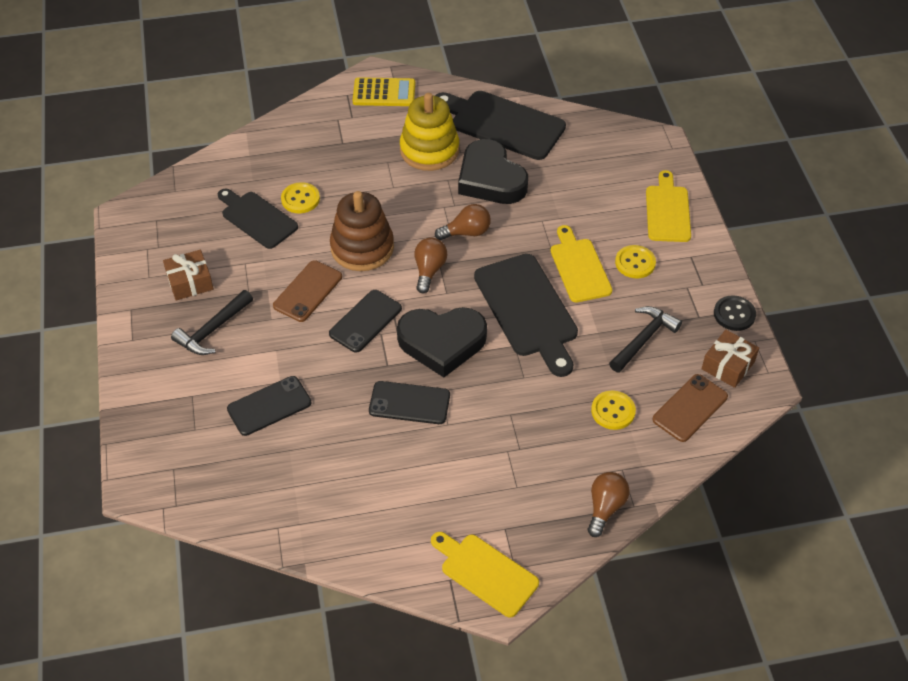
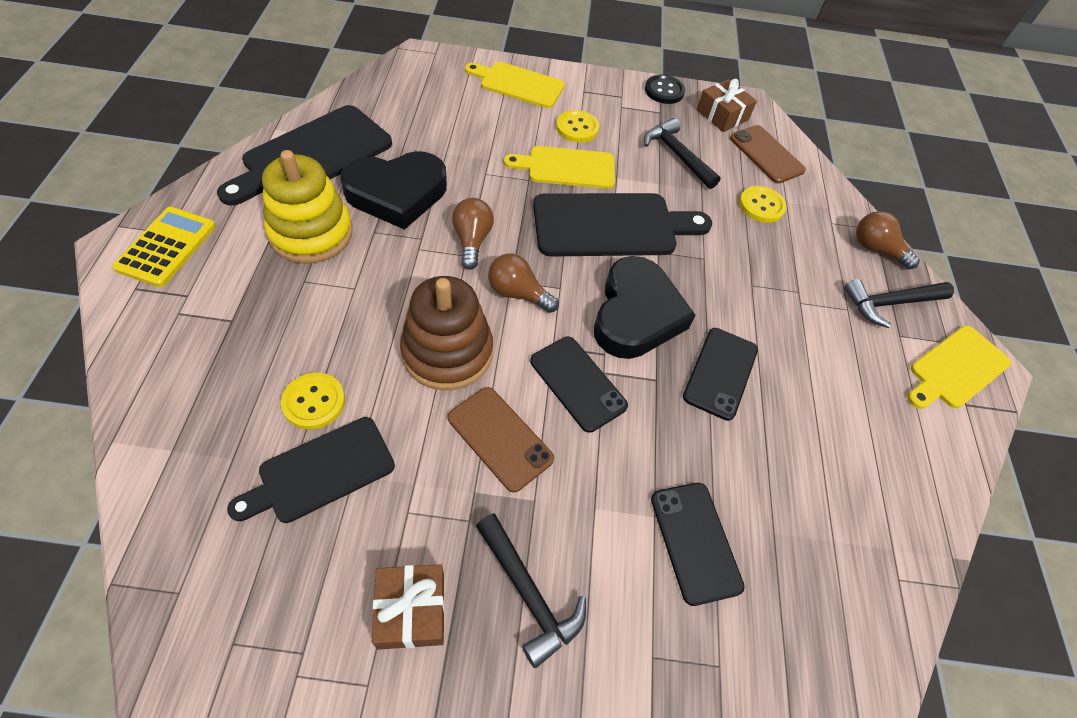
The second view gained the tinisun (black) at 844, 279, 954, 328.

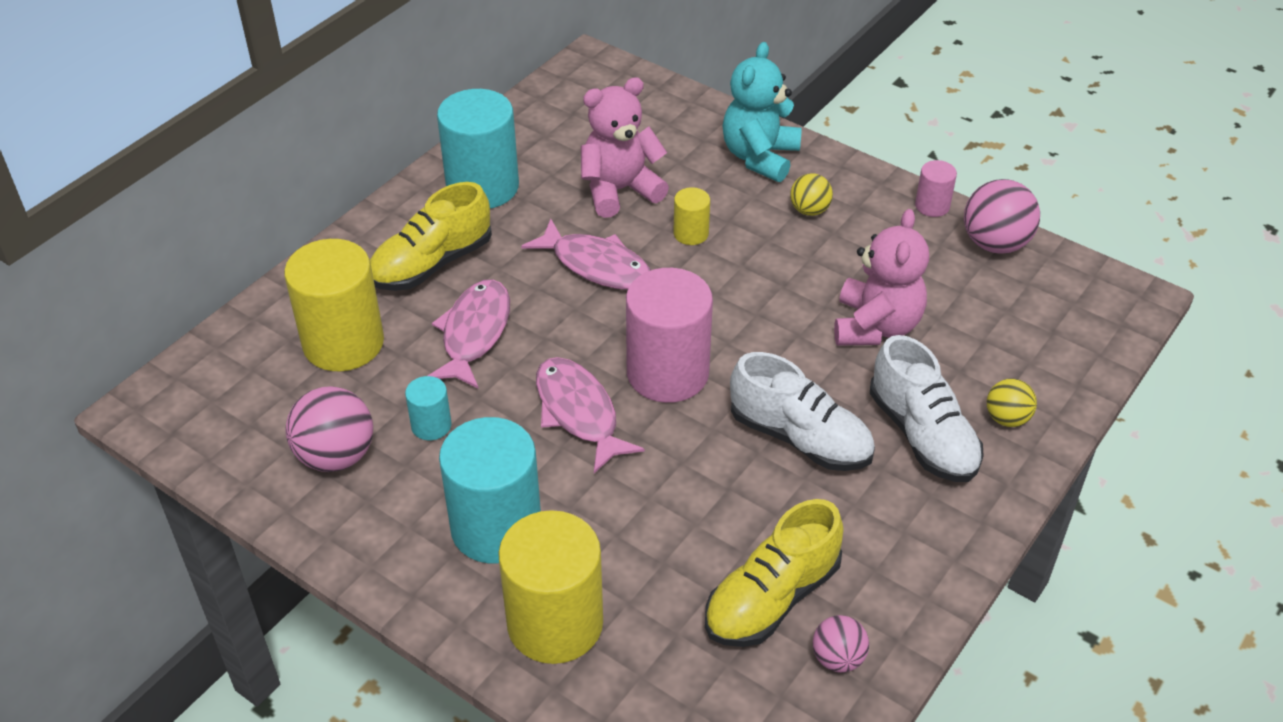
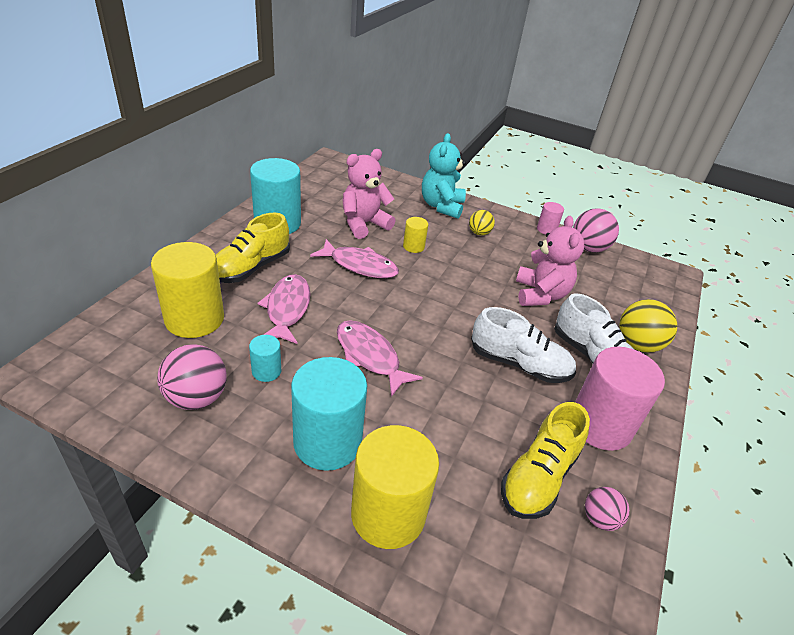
The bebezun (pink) ended up elsewhere, having gone from 626, 268, 713, 403 to 575, 347, 665, 451.
The size of the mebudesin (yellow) at 987, 379, 1037, 427 changed by a factor of 1.70.

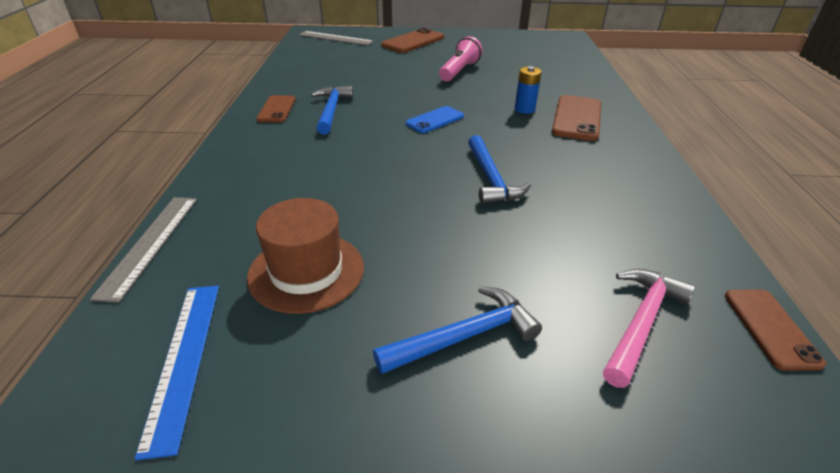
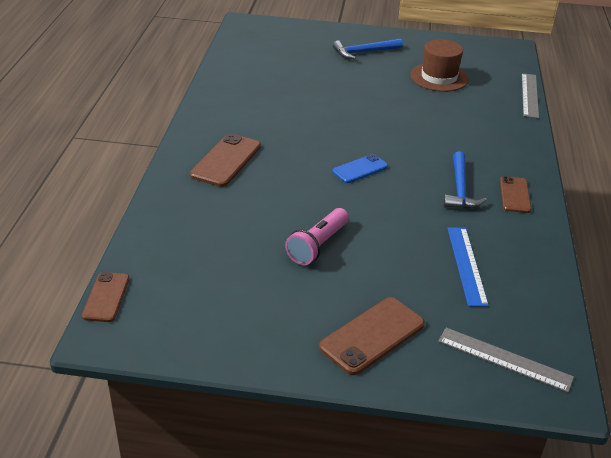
The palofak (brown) ended up elsewhere, having gone from 725, 289, 826, 371 to 82, 272, 130, 322.
The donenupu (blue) ended up elsewhere, having gone from 135, 286, 219, 460 to 447, 228, 489, 307.
The second view lost the tinisun (blue) at 468, 135, 531, 204.
The second view lost the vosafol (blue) at 515, 66, 542, 114.
The second view lost the tinisun (pink) at 603, 269, 696, 388.

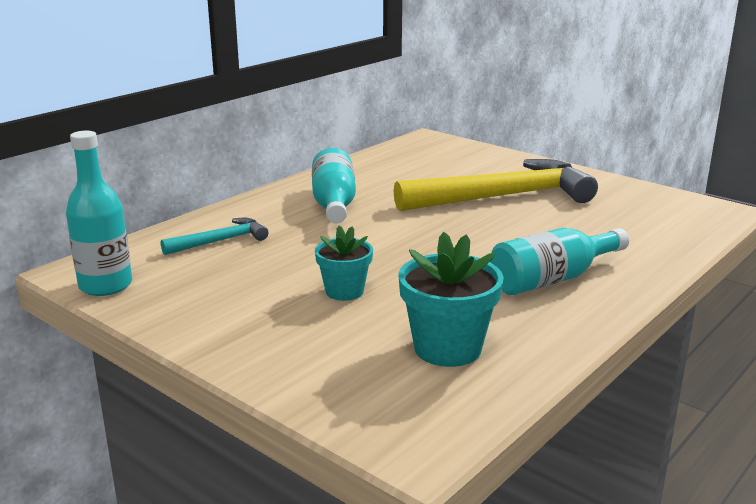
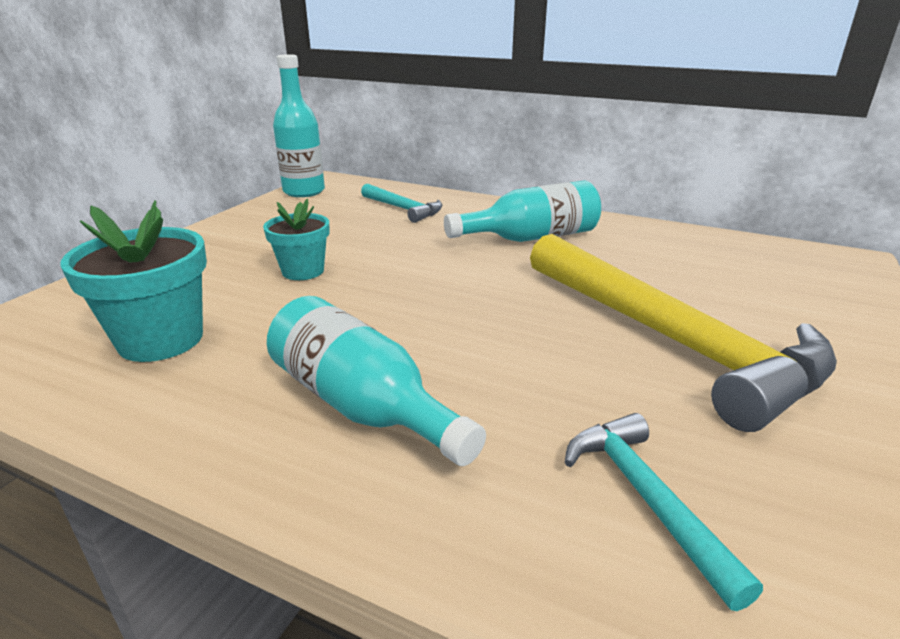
The second view gained the tinisun (turquoise) at 565, 413, 763, 611.

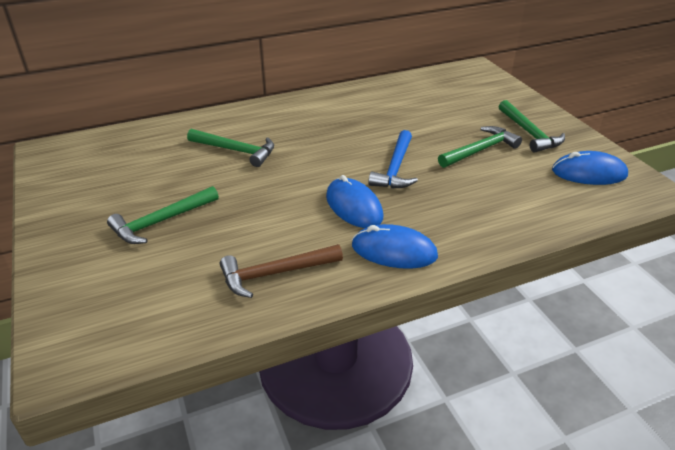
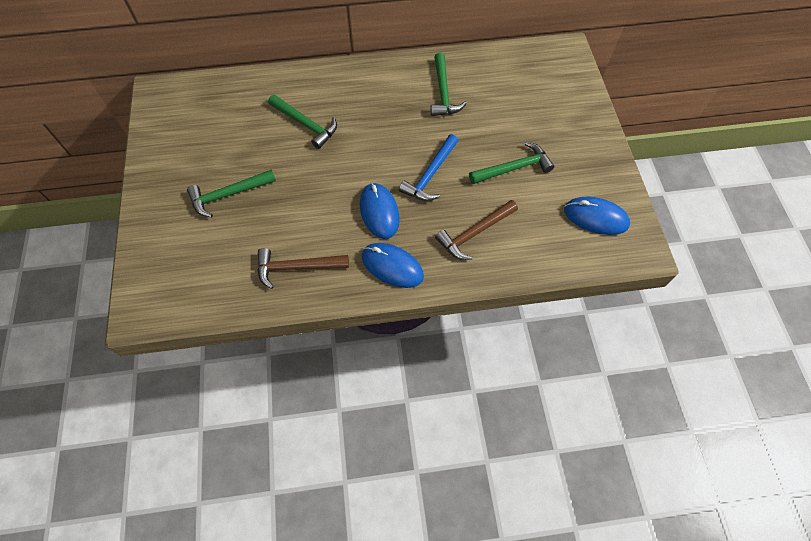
The tinisun (green) ended up elsewhere, having gone from 498, 100, 565, 153 to 430, 53, 467, 116.
The second view gained the tinisun (brown) at 435, 200, 518, 260.

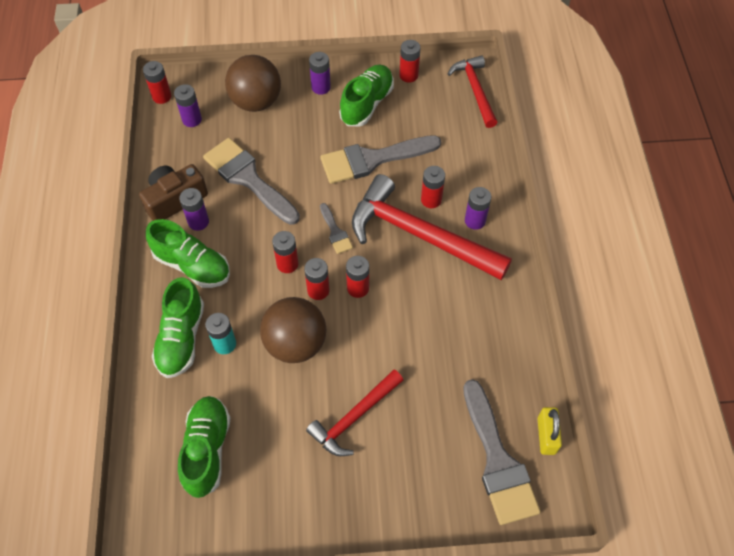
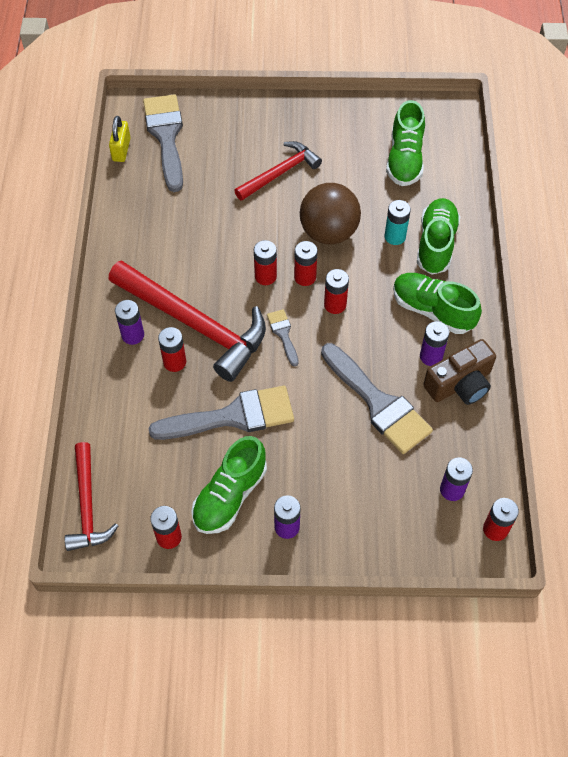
The second view lost the mebudesin (brown) at 225, 55, 281, 112.

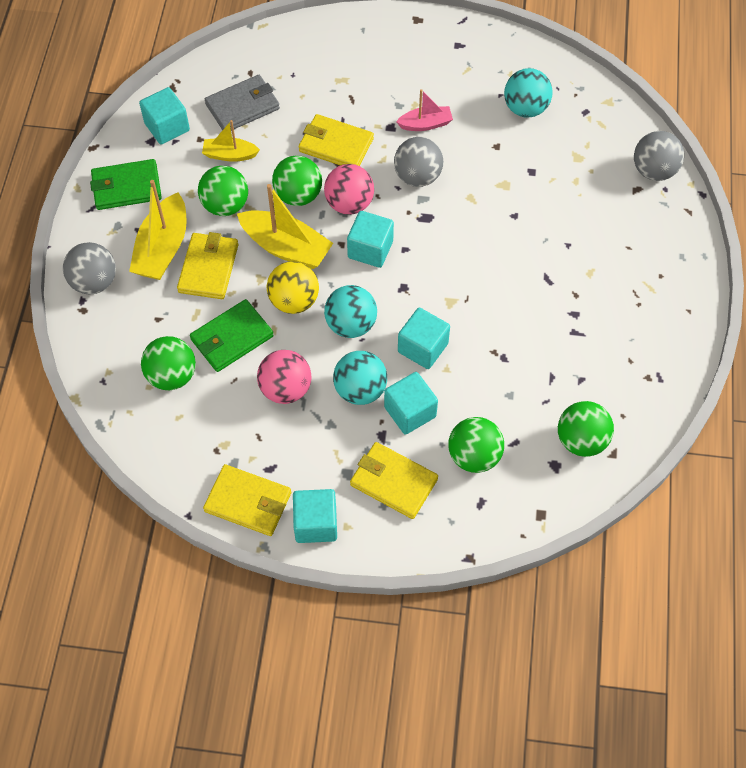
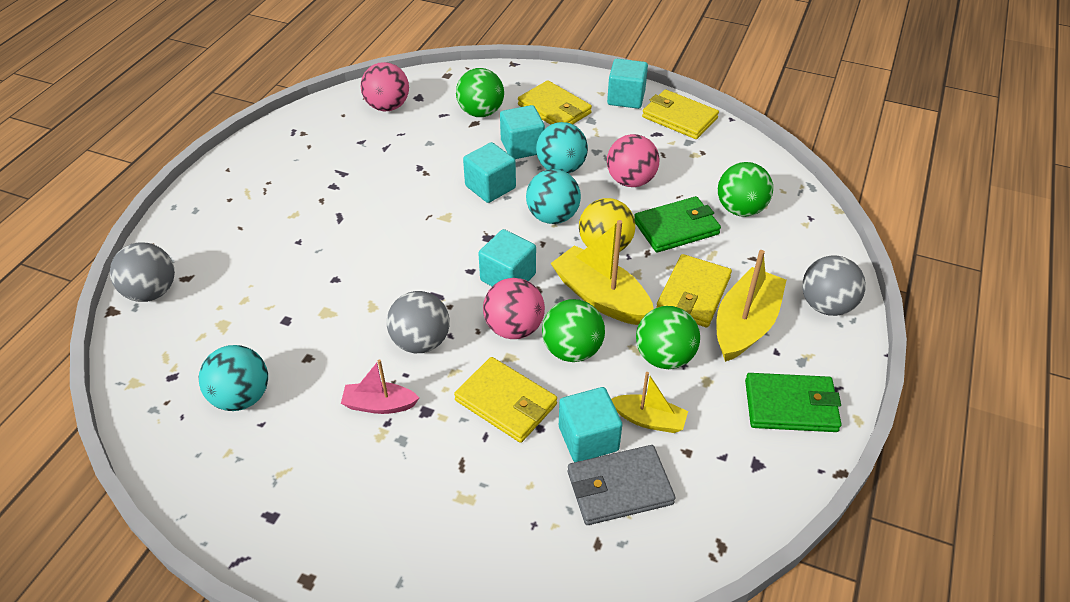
What was the mebudesin (green) at 558, 401, 614, 457 turned into the mebudesin (pink) at 361, 62, 409, 111.
The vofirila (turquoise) ended up elsewhere, having gone from 139, 87, 190, 144 to 559, 387, 622, 462.

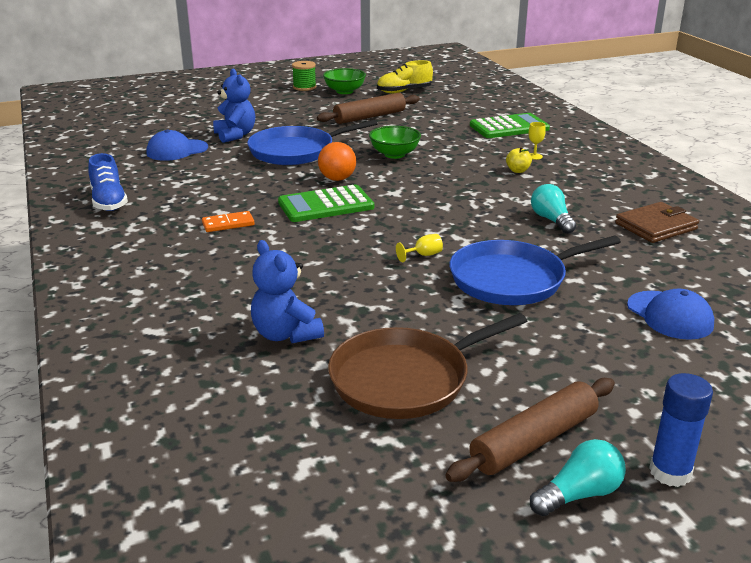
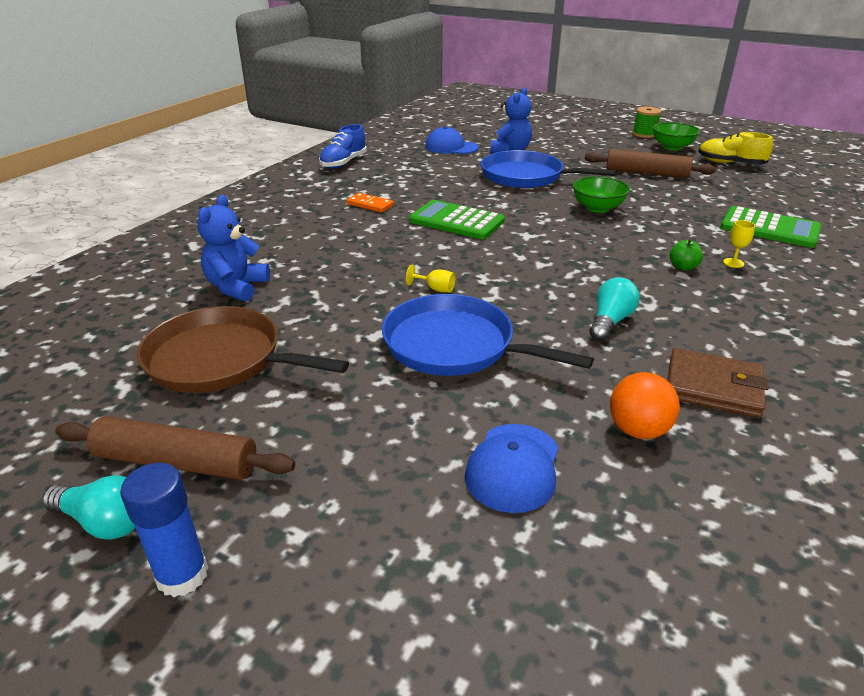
The mebudesin (orange) ended up elsewhere, having gone from 318, 142, 356, 181 to 610, 372, 680, 439.
What was the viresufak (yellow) at 506, 146, 532, 173 turned into the viresufak (green) at 670, 239, 703, 270.

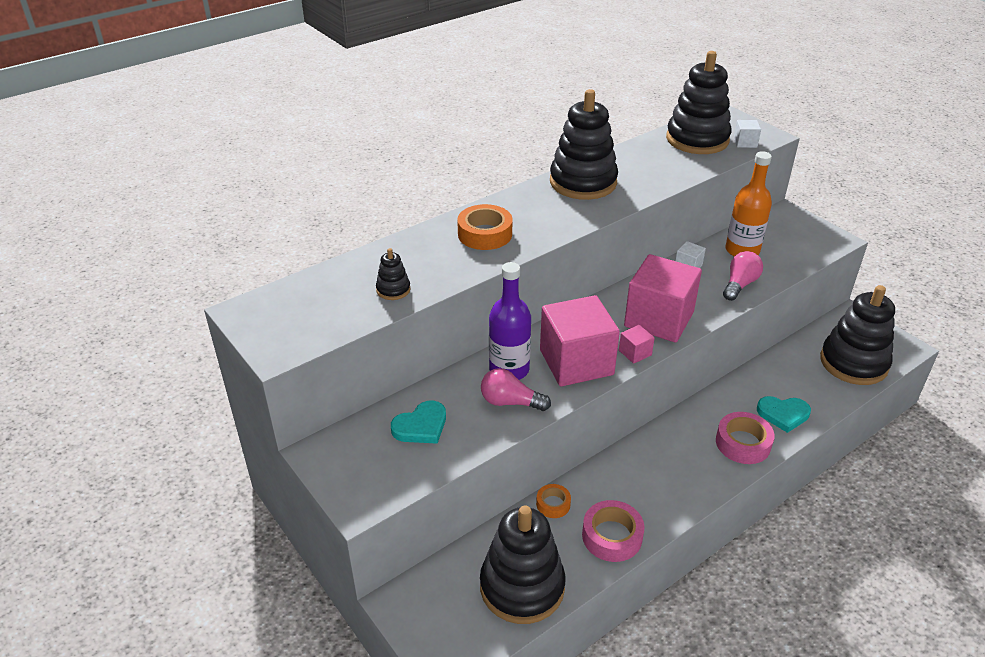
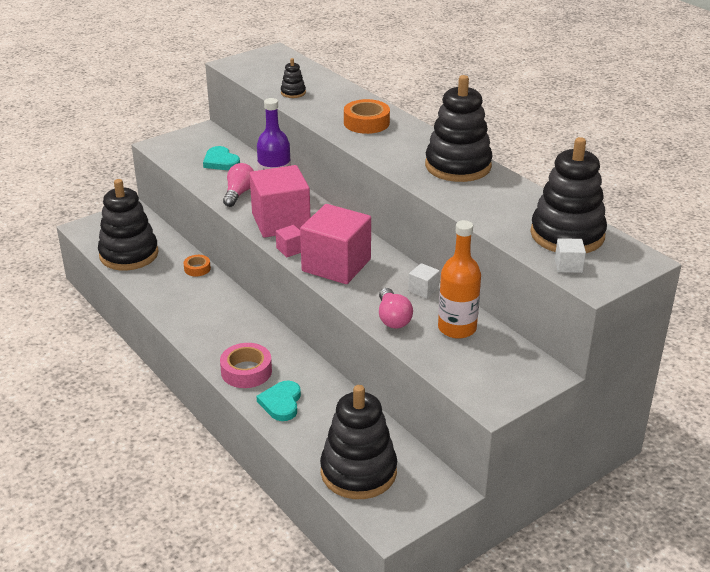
The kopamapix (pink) at 723, 251, 763, 301 ended up facing another way, 45 degrees clockwise from before.
The second view lost the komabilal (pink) at 582, 500, 645, 562.

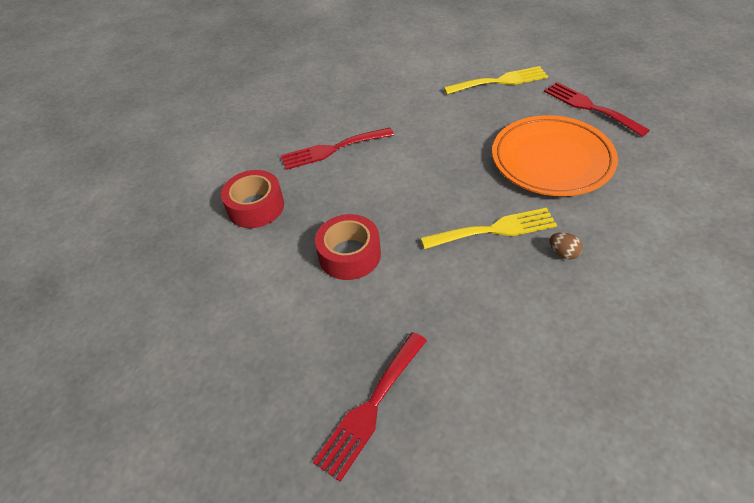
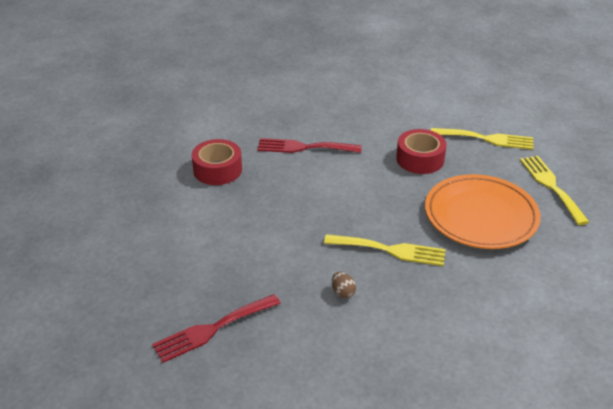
The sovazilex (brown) ended up elsewhere, having gone from 550, 232, 583, 259 to 332, 272, 356, 298.
The komabilal (red) ended up elsewhere, having gone from 315, 214, 381, 280 to 396, 129, 447, 174.
What was the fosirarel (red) at 544, 82, 650, 137 turned into the fosirarel (yellow) at 520, 156, 589, 225.

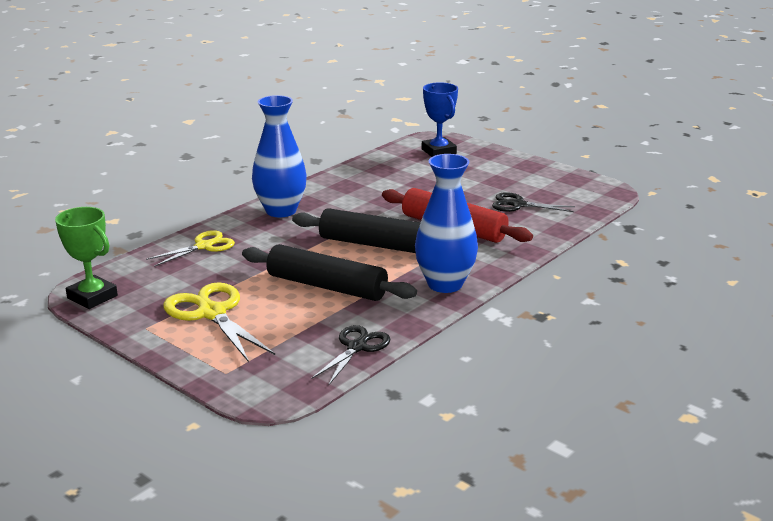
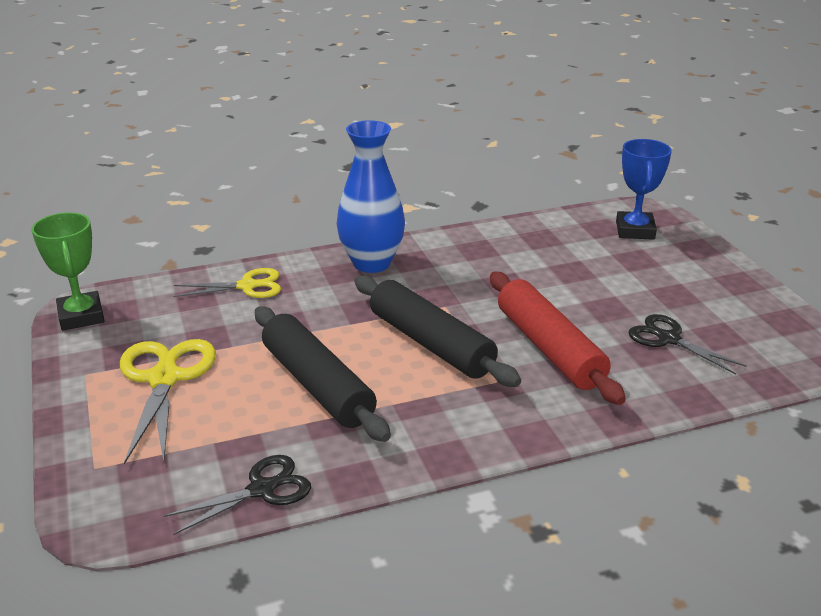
The second view lost the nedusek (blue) at 415, 154, 478, 293.

